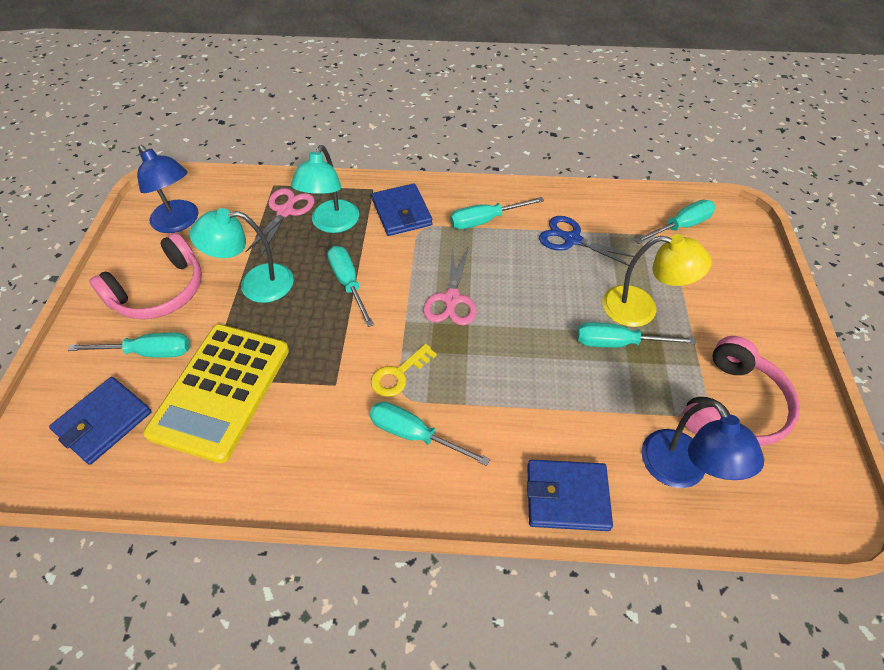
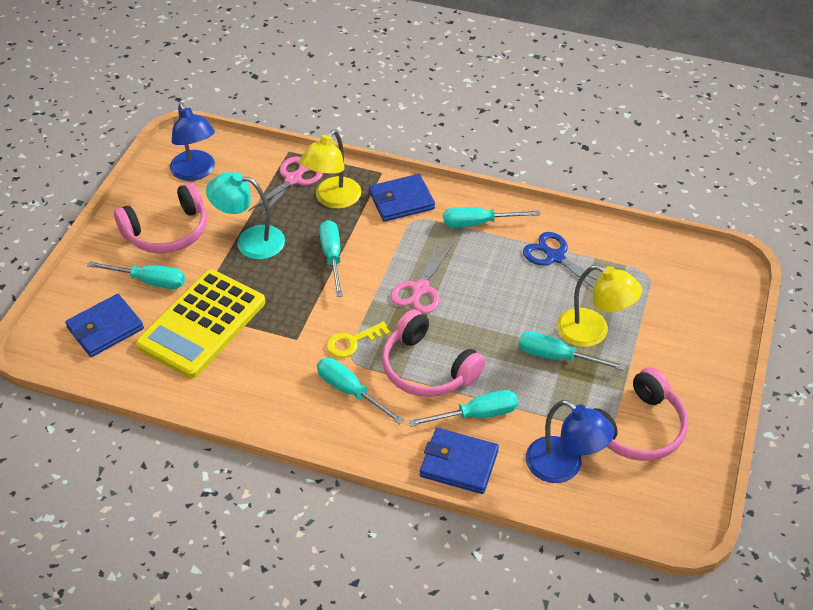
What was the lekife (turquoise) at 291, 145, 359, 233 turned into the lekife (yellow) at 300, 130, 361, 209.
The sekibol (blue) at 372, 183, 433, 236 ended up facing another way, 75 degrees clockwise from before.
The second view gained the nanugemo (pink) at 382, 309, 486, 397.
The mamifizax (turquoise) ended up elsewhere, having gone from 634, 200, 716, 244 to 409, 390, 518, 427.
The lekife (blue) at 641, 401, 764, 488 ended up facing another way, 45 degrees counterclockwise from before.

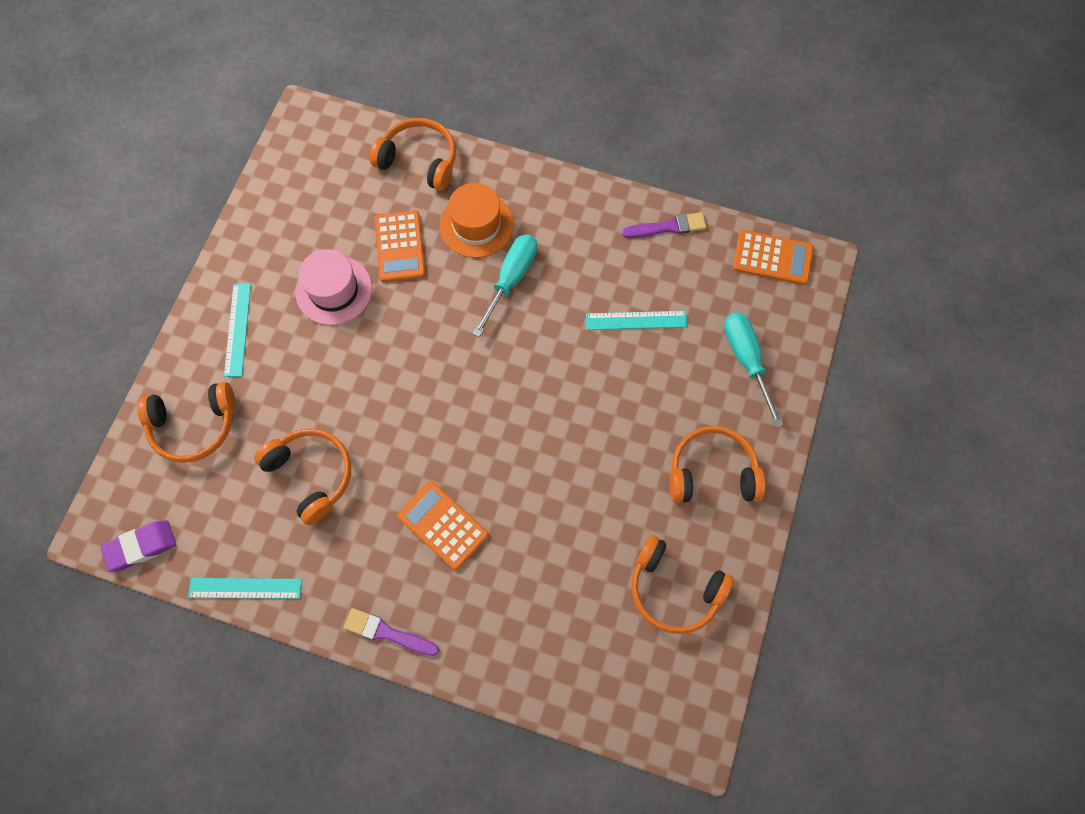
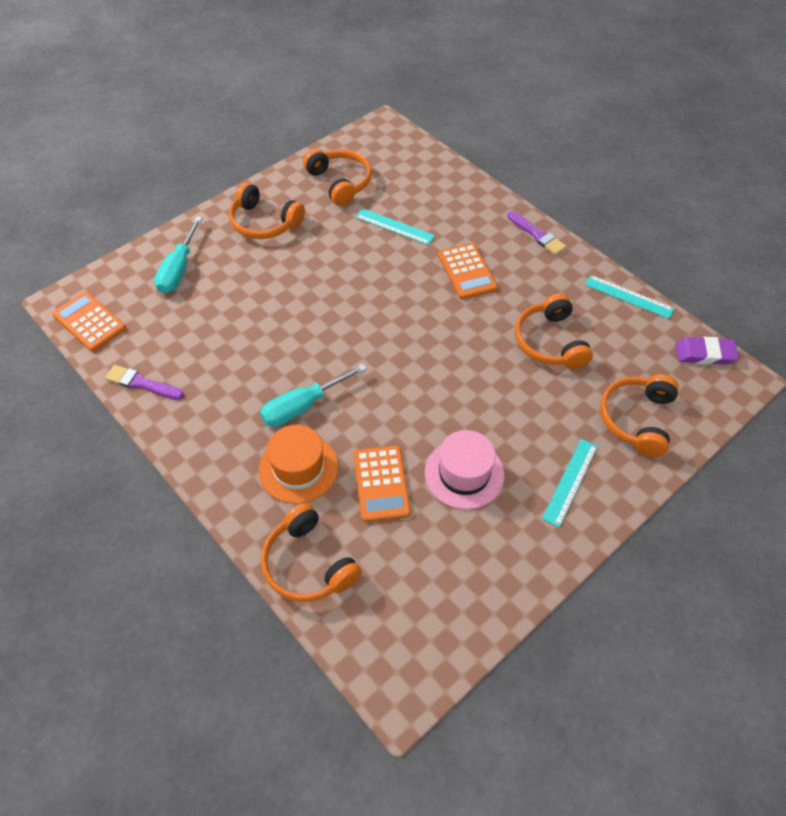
The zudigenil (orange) at 374, 210, 426, 282 ended up facing another way, 150 degrees clockwise from before.
The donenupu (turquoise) ended up elsewhere, having gone from 586, 311, 688, 330 to 356, 208, 435, 245.
The nanugemo (orange) at 137, 382, 236, 463 ended up facing another way, 90 degrees counterclockwise from before.

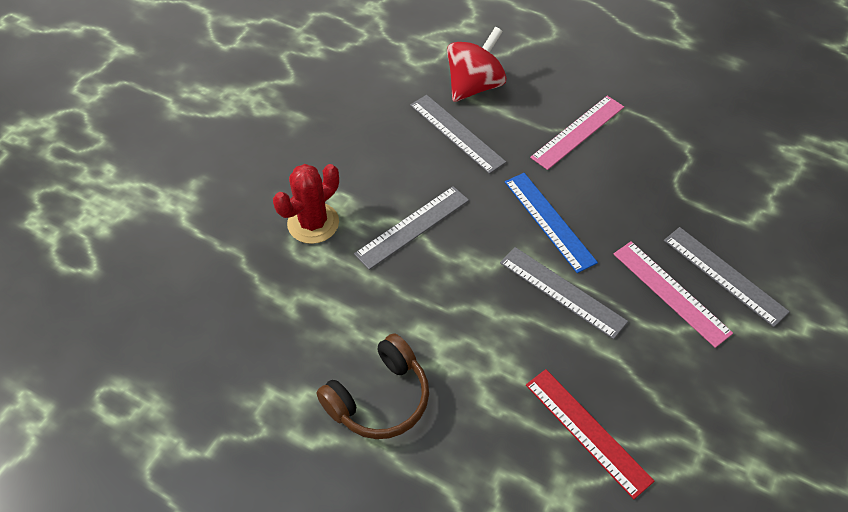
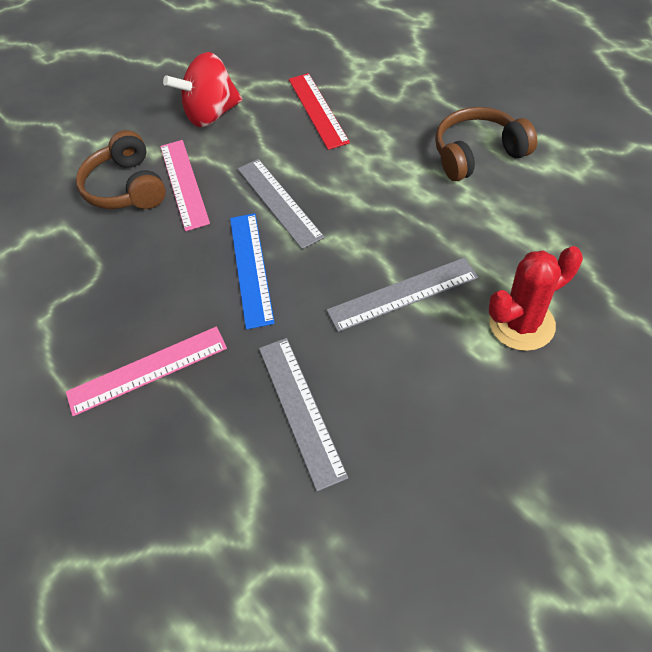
Where the donenupu (grey) stood at 664, 227, 790, 327, the nanugemo (brown) came to stand at 76, 130, 166, 209.
The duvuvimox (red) ended up elsewhere, having gone from 447, 27, 507, 102 to 163, 52, 242, 127.

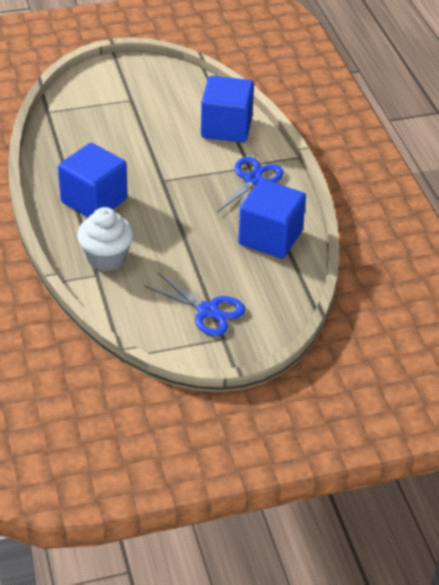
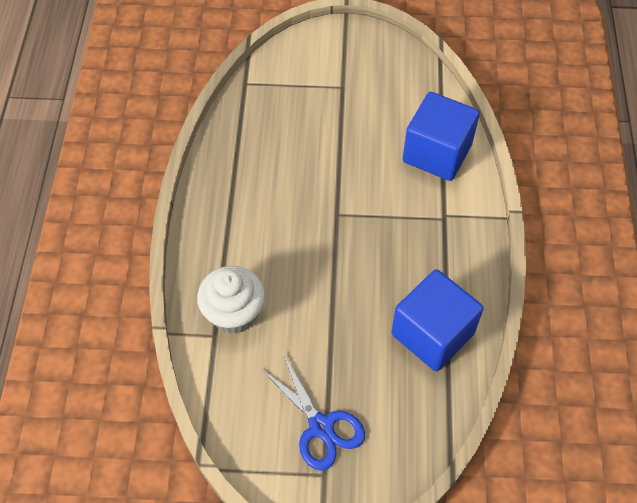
The second view lost the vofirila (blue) at 58, 143, 128, 217.
The second view lost the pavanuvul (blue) at 217, 157, 284, 220.

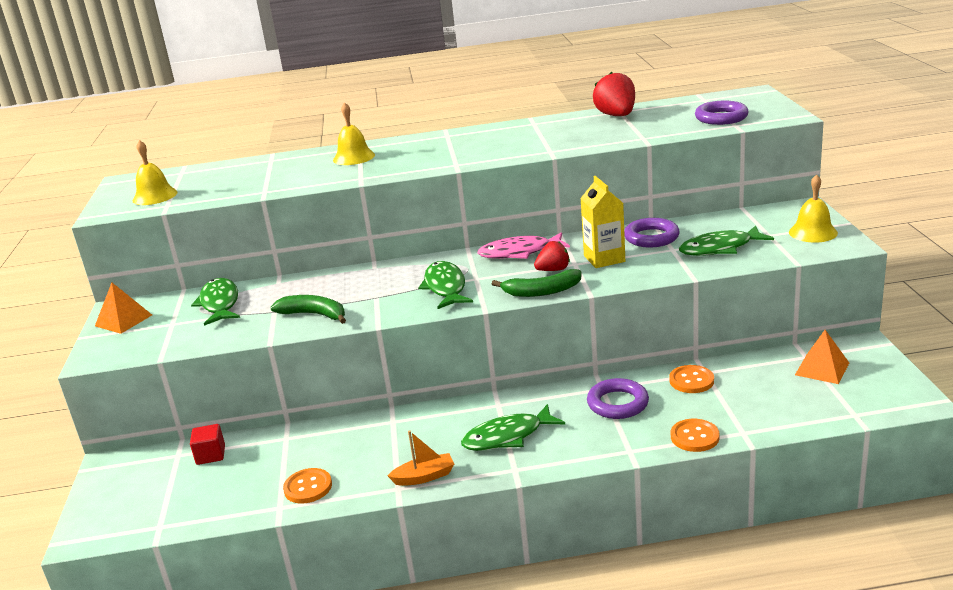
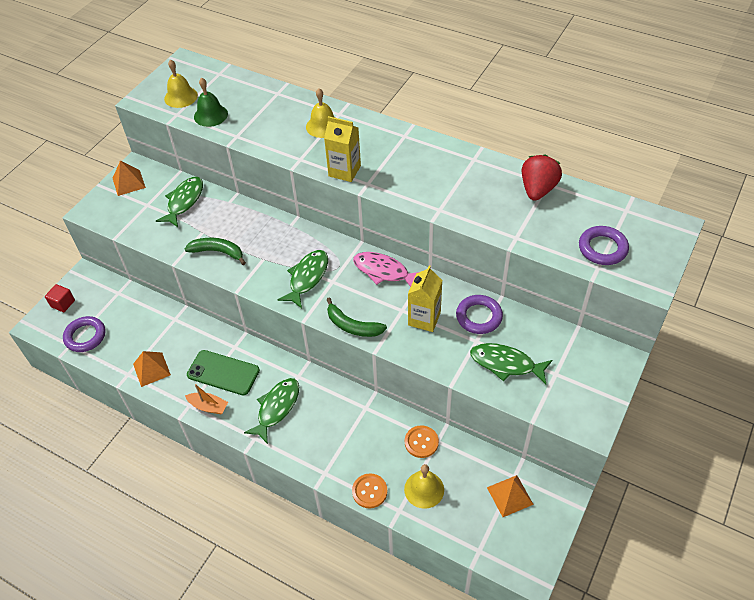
The vofirila (red) ended up elsewhere, having gone from 190, 424, 225, 465 to 45, 284, 75, 312.
The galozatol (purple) ended up elsewhere, having gone from 587, 378, 649, 419 to 63, 316, 105, 352.
Where the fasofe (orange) stood at 283, 468, 332, 503, the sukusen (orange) came to stand at 133, 351, 171, 387.
The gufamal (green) at 270, 295, 346, 324 ended up facing another way, 45 degrees counterclockwise from before.
The second view gained the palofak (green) at 187, 350, 260, 395.
The second view gained the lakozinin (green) at 194, 78, 228, 127.
The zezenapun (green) at 461, 404, 565, 451 ended up facing another way, 105 degrees clockwise from before.
The second view gained the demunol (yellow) at 324, 116, 361, 182.
The lakozinin (yellow) ended up elsewhere, having gone from 789, 174, 838, 242 to 404, 464, 444, 509.
The second view lost the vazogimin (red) at 534, 241, 570, 271.

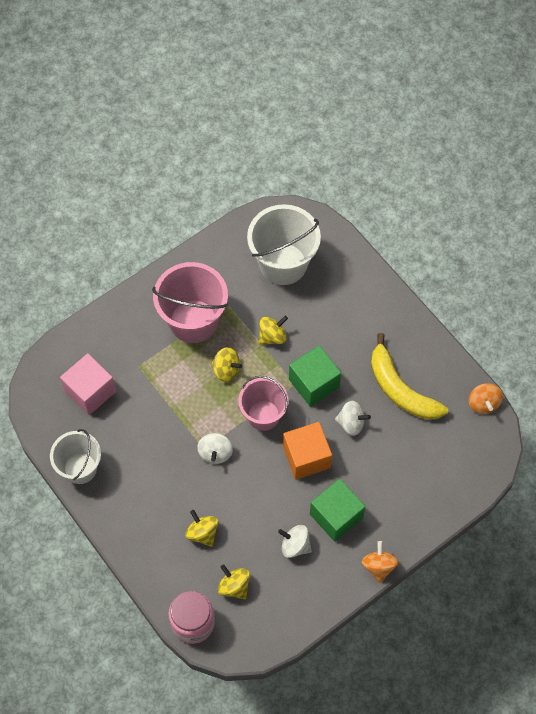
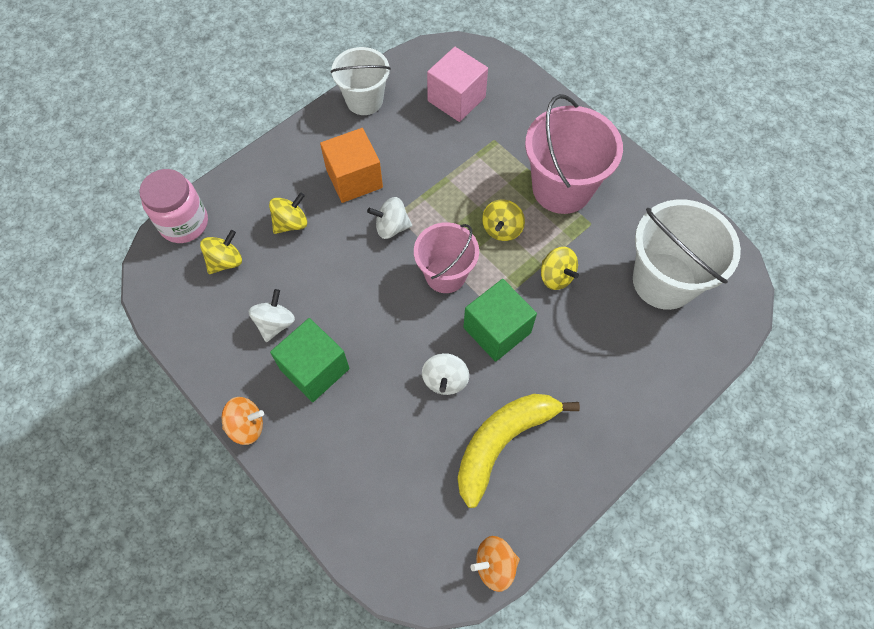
The vofirila (orange) ended up elsewhere, having gone from 283, 422, 332, 480 to 320, 128, 383, 203.

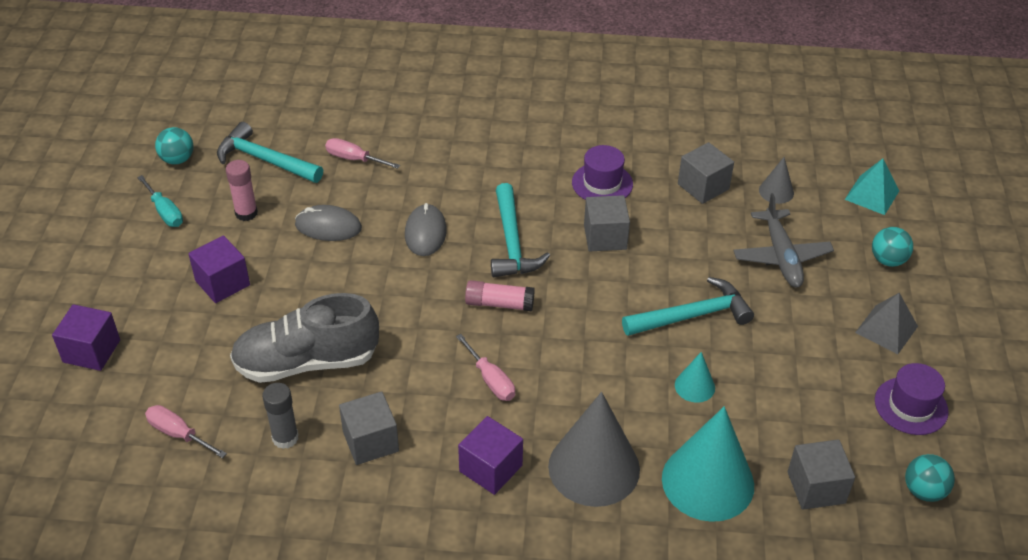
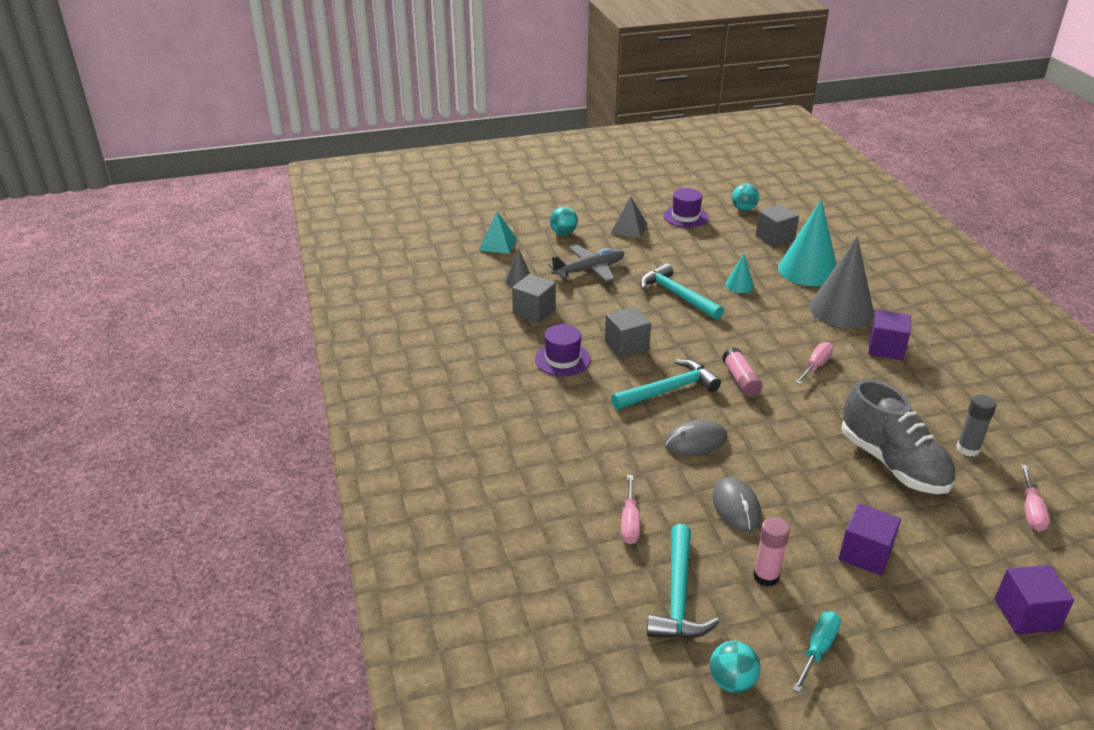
The second view lost the vofirila (grey) at 339, 391, 399, 465.

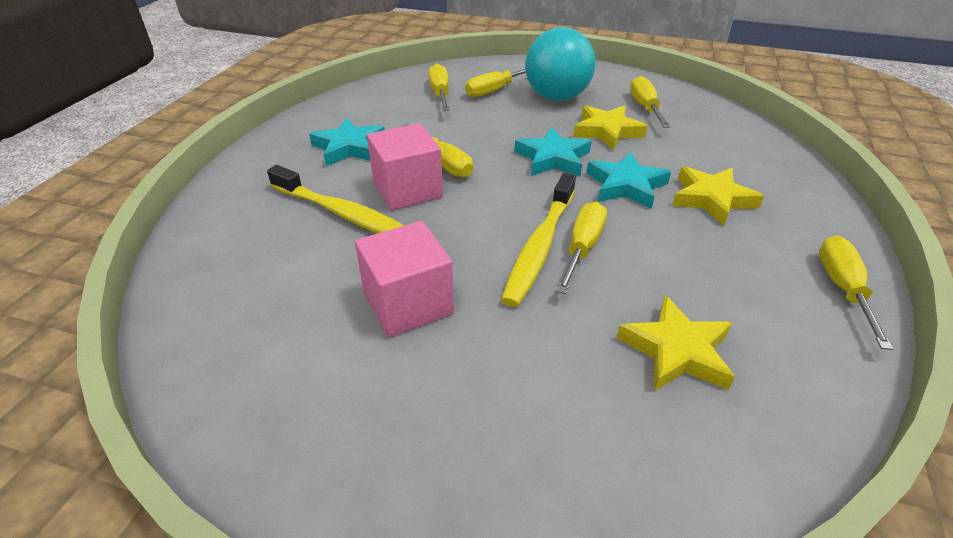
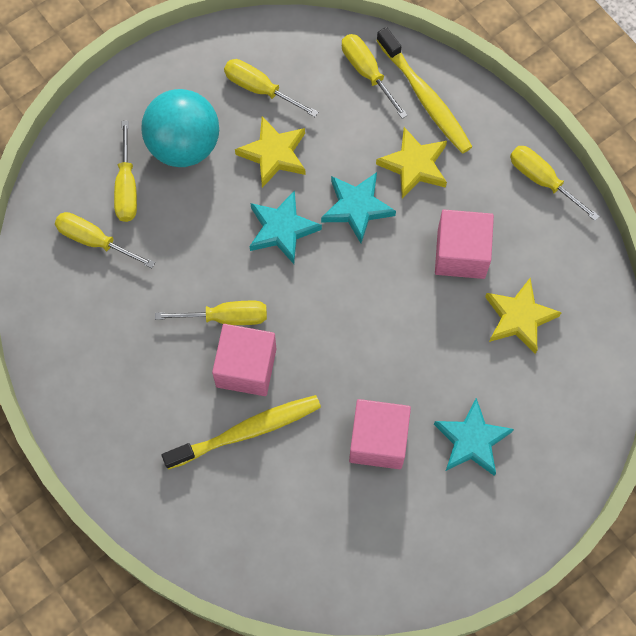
The mamifizax (yellow) ended up elsewhere, having gone from 556, 202, 607, 294 to 342, 34, 408, 119.
The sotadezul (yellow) ended up elsewhere, having gone from 501, 173, 576, 307 to 376, 27, 473, 154.
The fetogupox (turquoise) ended up elsewhere, having gone from 309, 118, 385, 166 to 434, 398, 514, 476.
The second view gained the vofirila (pink) at 435, 209, 494, 279.

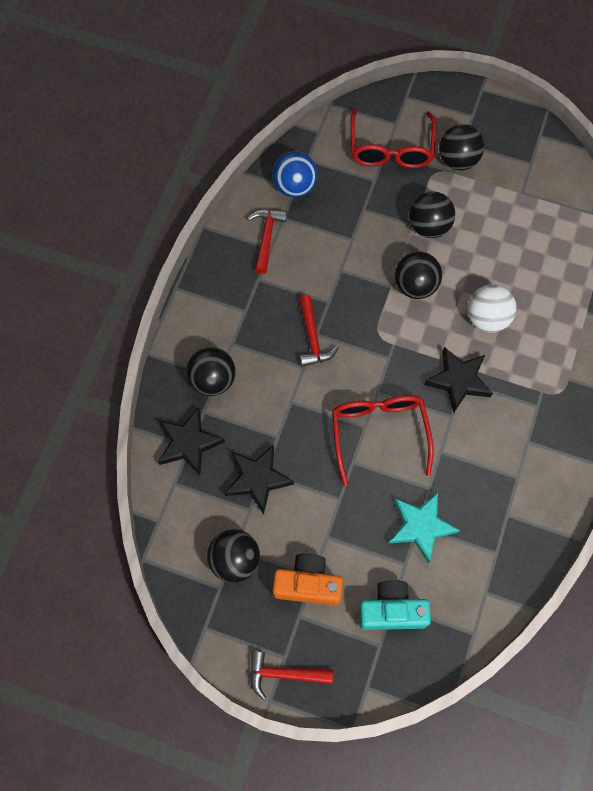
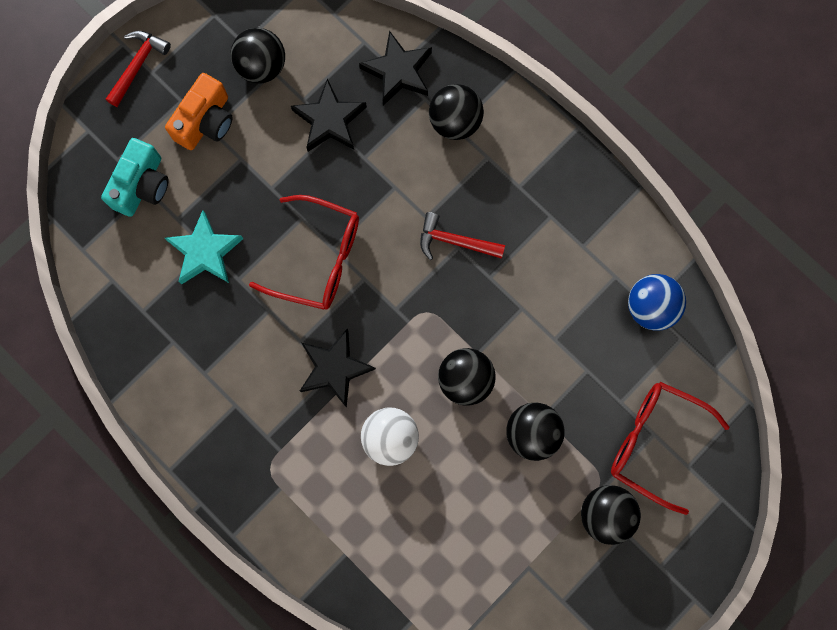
The second view lost the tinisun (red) at 247, 210, 287, 274.

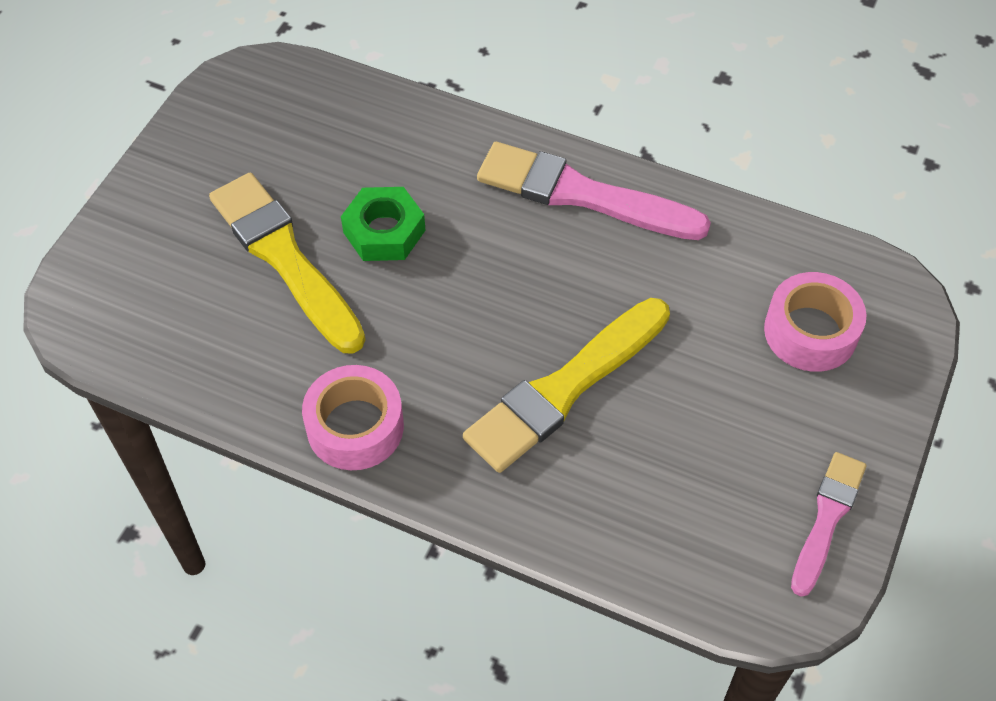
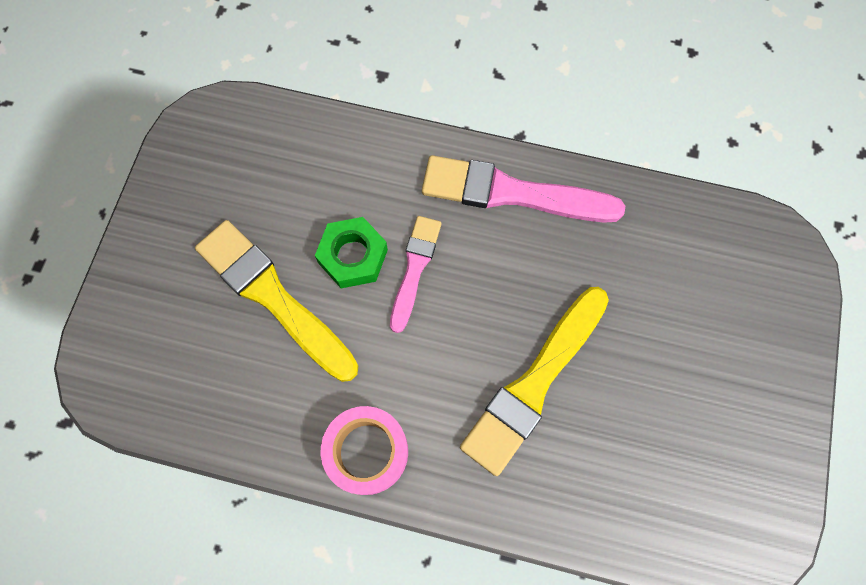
The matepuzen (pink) ended up elsewhere, having gone from 791, 452, 866, 597 to 390, 216, 441, 333.
The second view lost the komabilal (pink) at 764, 272, 866, 372.

